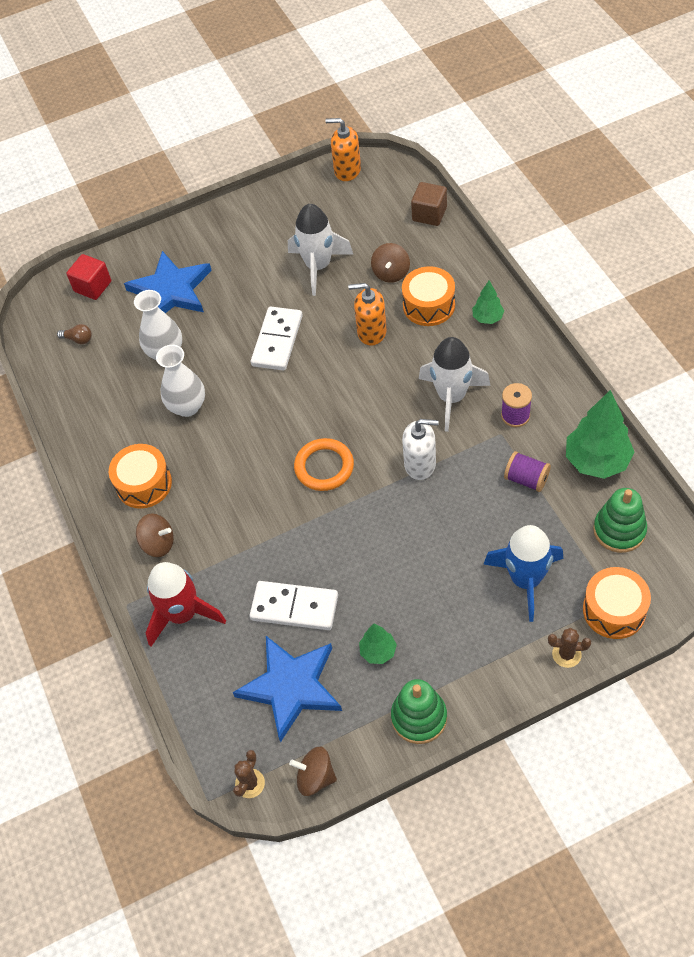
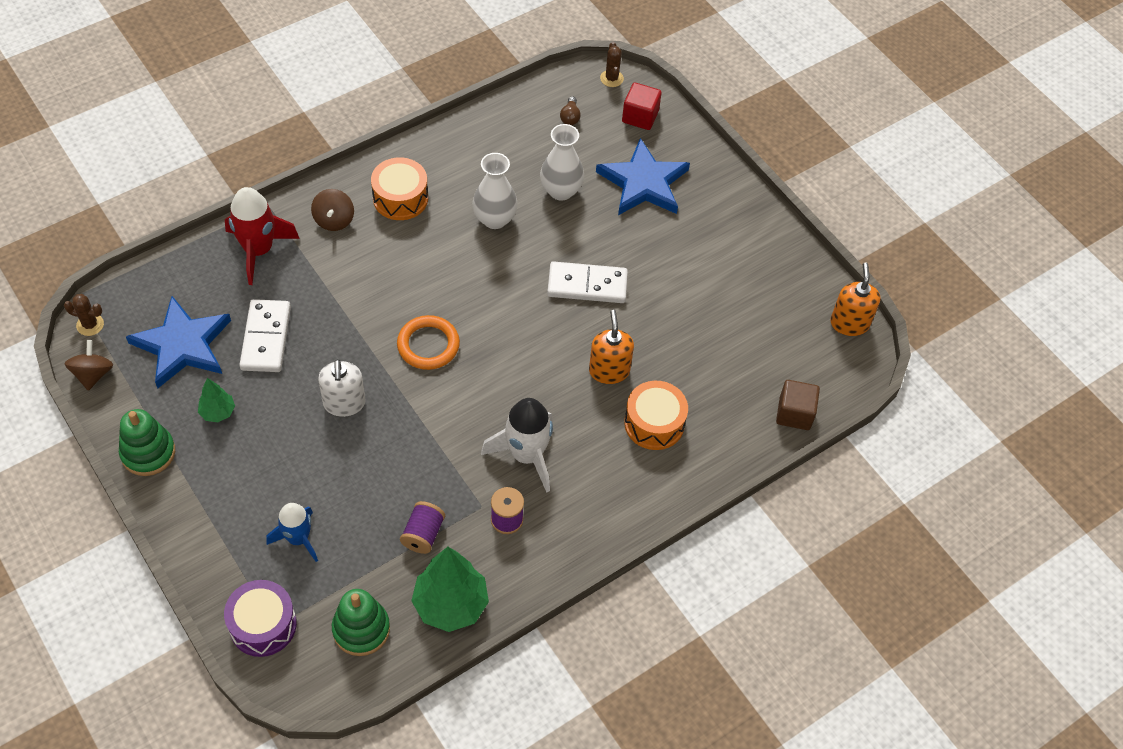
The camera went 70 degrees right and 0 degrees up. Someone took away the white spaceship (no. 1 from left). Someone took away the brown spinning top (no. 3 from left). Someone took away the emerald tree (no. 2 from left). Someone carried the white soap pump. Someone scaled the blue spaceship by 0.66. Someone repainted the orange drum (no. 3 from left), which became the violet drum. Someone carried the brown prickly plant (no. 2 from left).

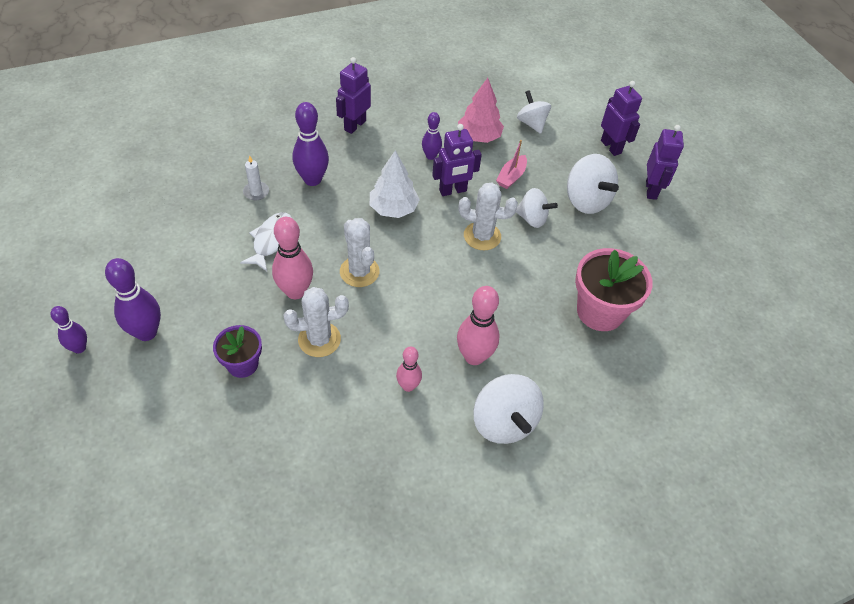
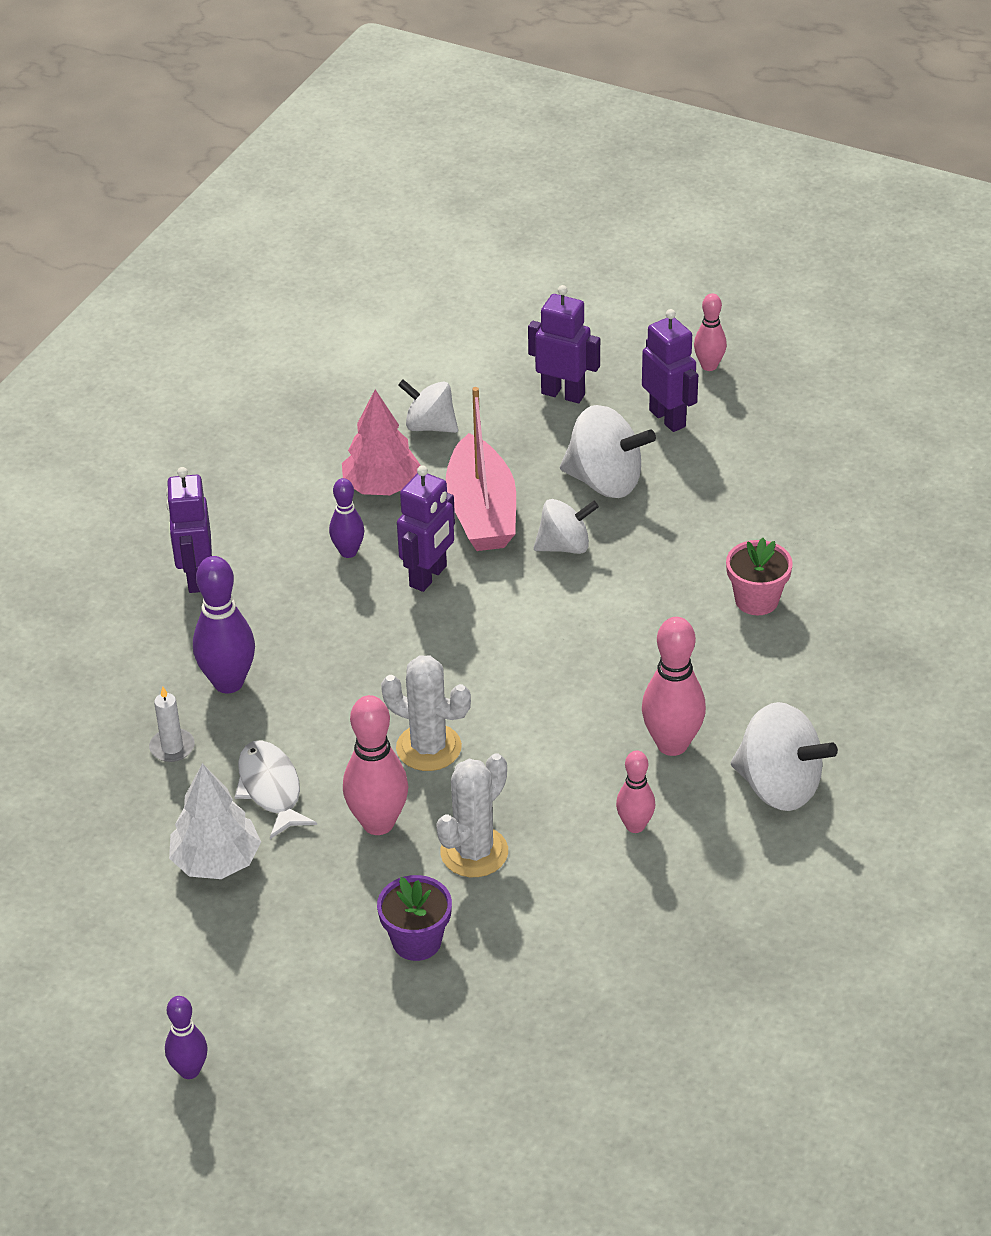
The camera went 35 degrees left and 10 degrees down. Someone scaled the pink boat by 1.92. Someone carried the white tree. Someone took away the white prickly plant (no. 3 from left). Someone scaled the pink plant pot by 0.60. Someone took away the violet skittle (no. 2 from left). Someone put down the pink skittle (no. 4 from left).

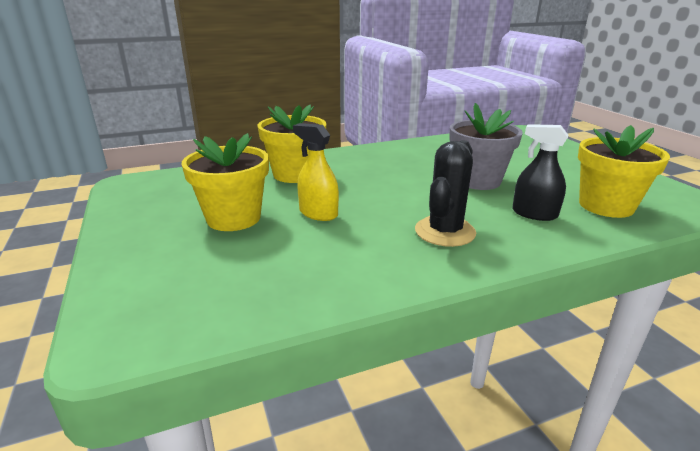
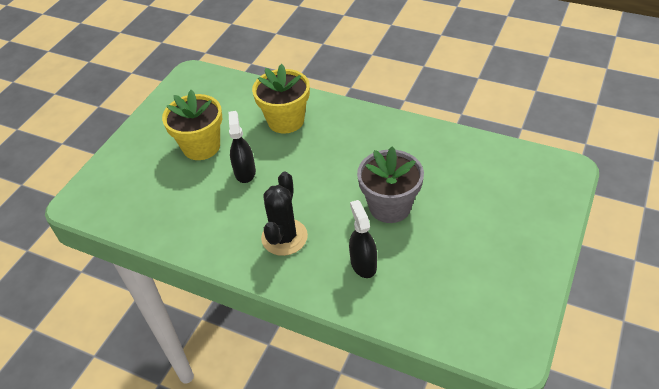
The camera went 50 degrees right and 20 degrees up. Someone repainted the bright yellow sprayer, which became the jet-black sprayer (no. 1 from left). Someone took away the bright yellow plant pot (no. 3 from left). Someone rotated the jet-black prickly plant by 60 degrees counterclockwise.

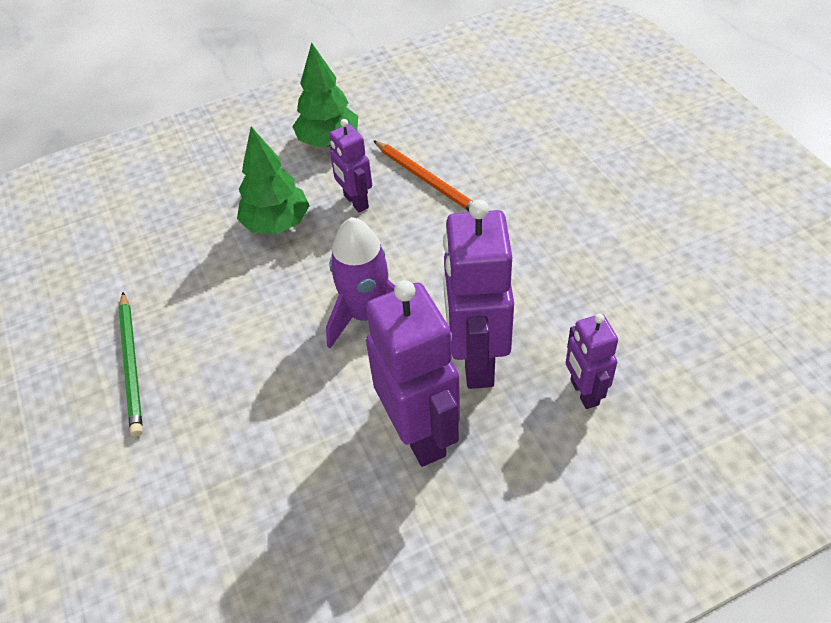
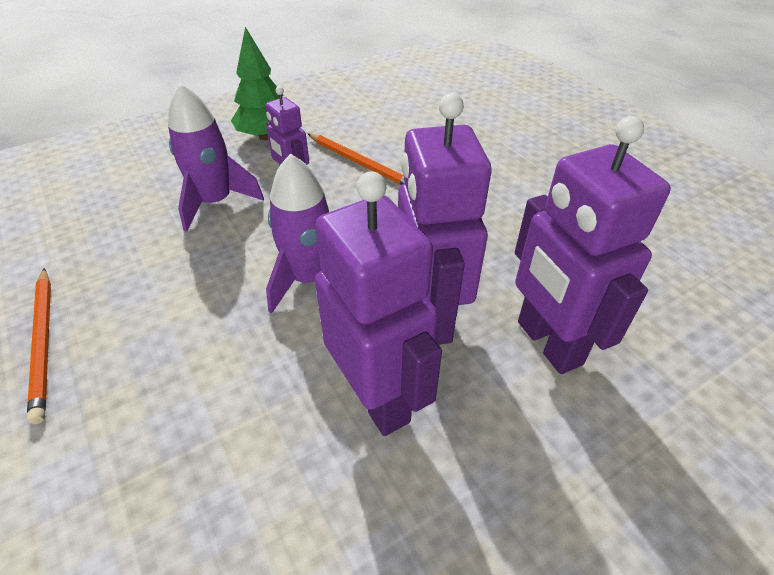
The camera went 10 degrees left and 5 degrees down. Someone swapped the emerald tree (no. 1 from left) for the violet spaceship (no. 1 from left). Someone repainted the emerald lead pencil, which became the orange lead pencil (no. 1 from left). Someone scaled the violet robot (no. 4 from left) by 1.81.

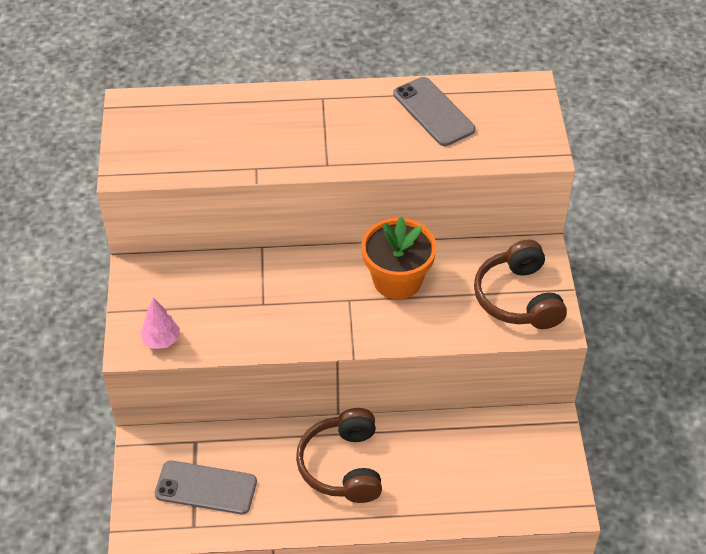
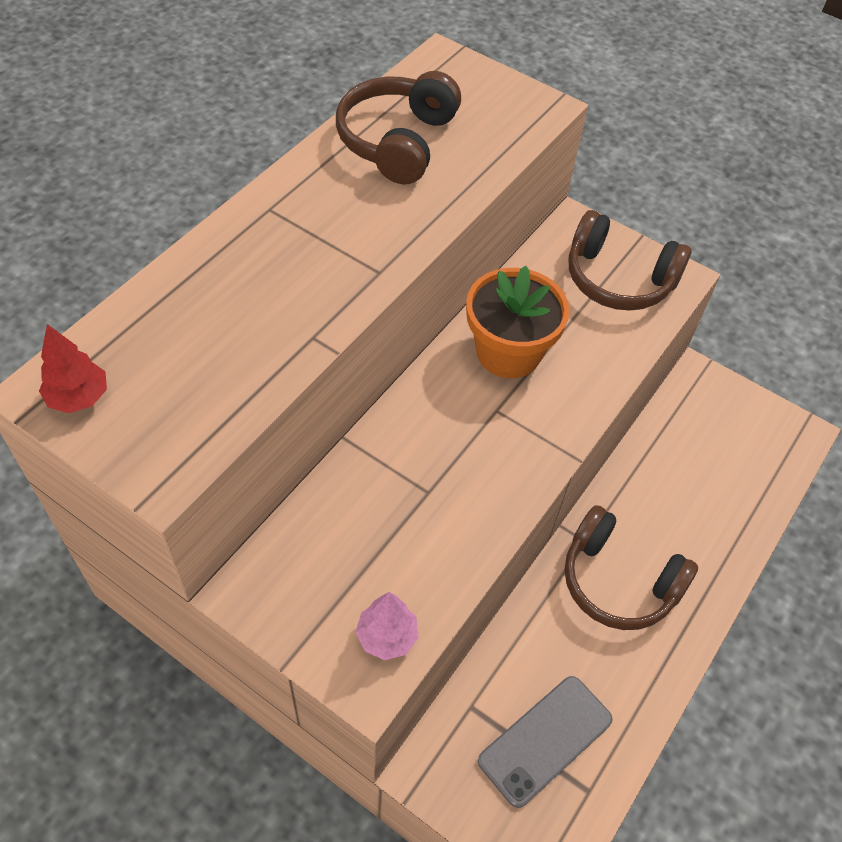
The camera went 55 degrees left and 5 degrees up. Someone swapped the gray mobile phone (no. 2 from left) for the brown headset (no. 1 from left). Someone put down the crimson tree.

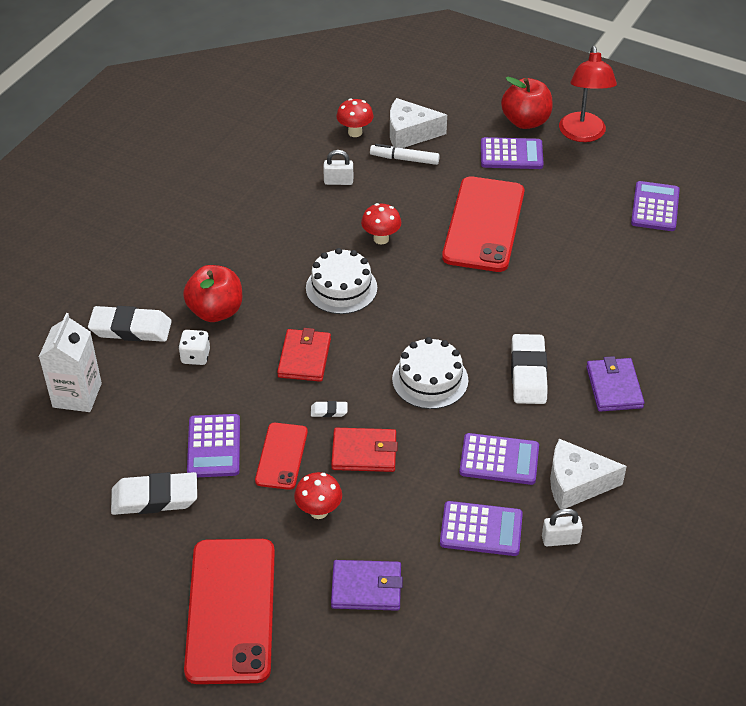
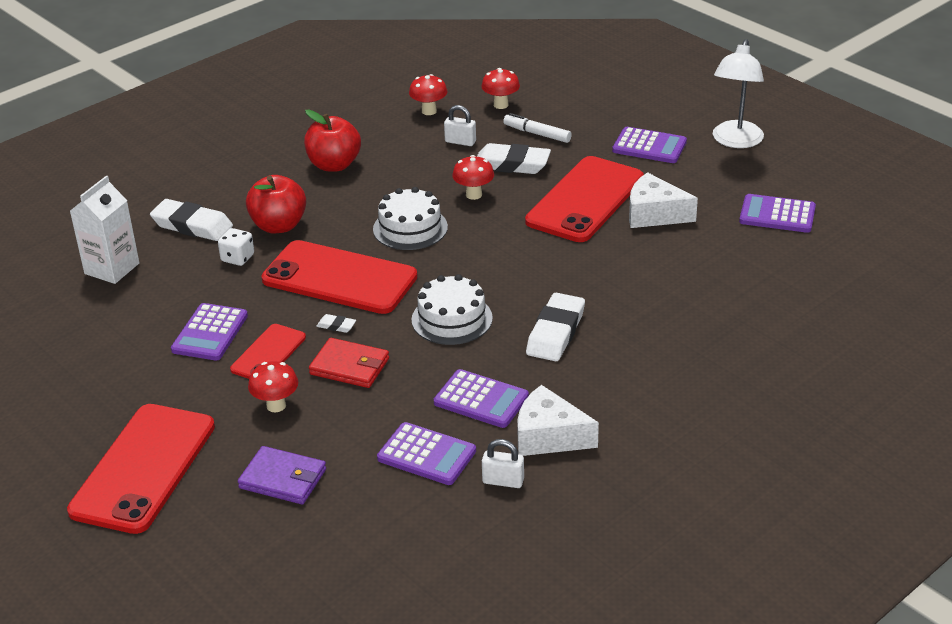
The camera went 20 degrees right and 10 degrees down. Someone repainted the crimson reading lamp, which became the white reading lamp. Someone carried the crimson apple fruit (no. 2 from left). Someone carried the white cheese (no. 1 from left in the first image). Someone rotated the violet pocket calculator (no. 5 from left) by 105 degrees counterclockwise. Someone swapped the crimson card wallet (no. 1 from left) for the crimson mobile phone (no. 3 from left). Someone took away the violet card wallet (no. 2 from left). Someone carried the white pencil eraser (no. 2 from left in the first image). Someone put down the crimson toadstool (no. 2 from left).

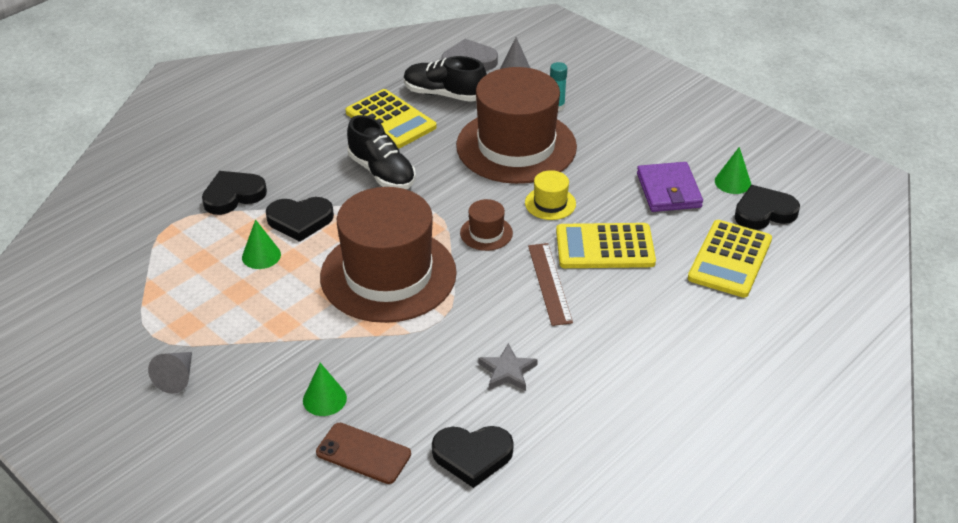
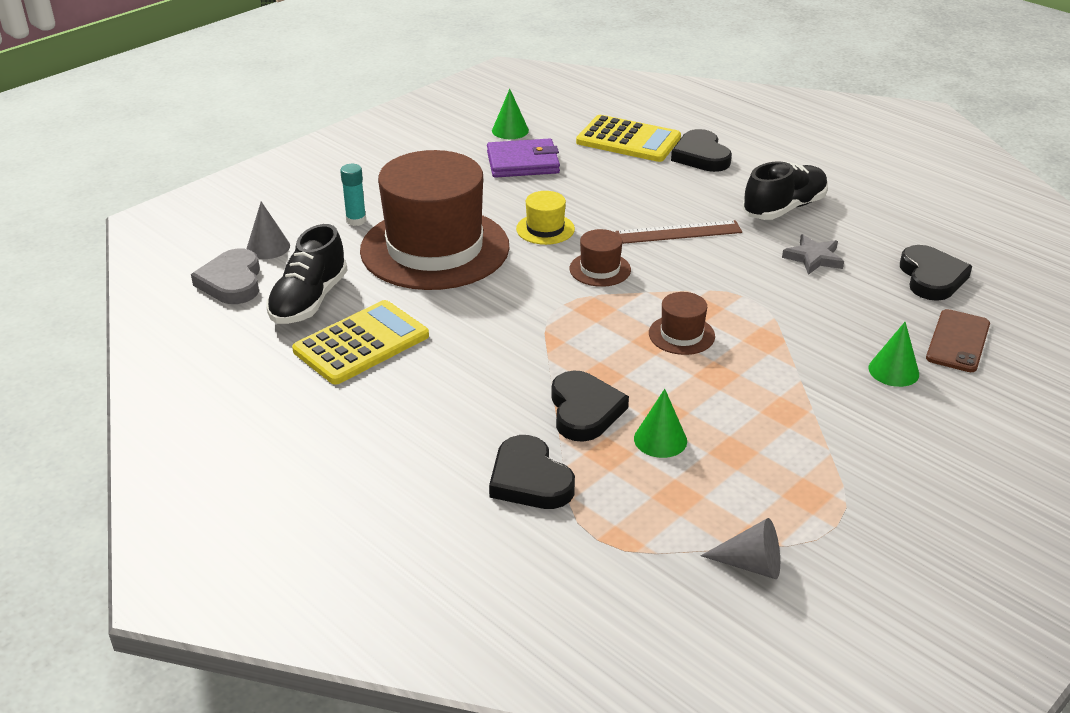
The camera went 90 degrees left and 5 degrees down. Someone carried the jet-black sneaker (no. 1 from left in the first image). Someone carried the jet-black love heart (no. 4 from left in the first image). Someone scaled the brown hat (no. 1 from left in the first image) by 0.40. Someone took away the bright yellow pocket calculator (no. 2 from left). Someone carried the gray cone (no. 1 from left in the first image).

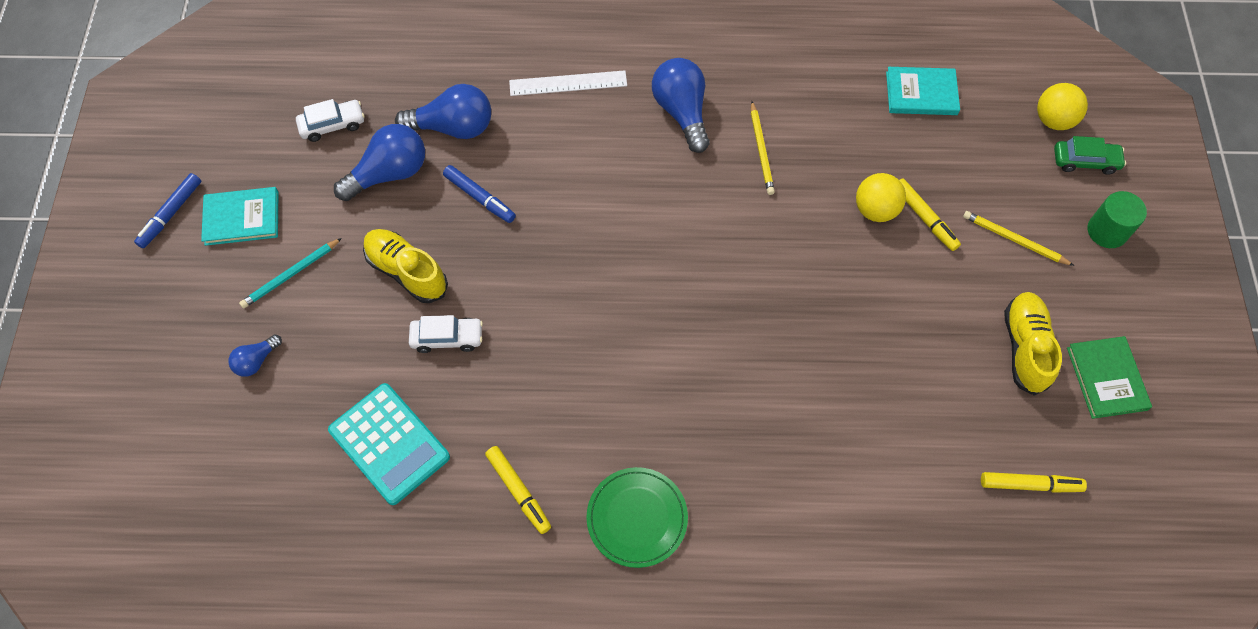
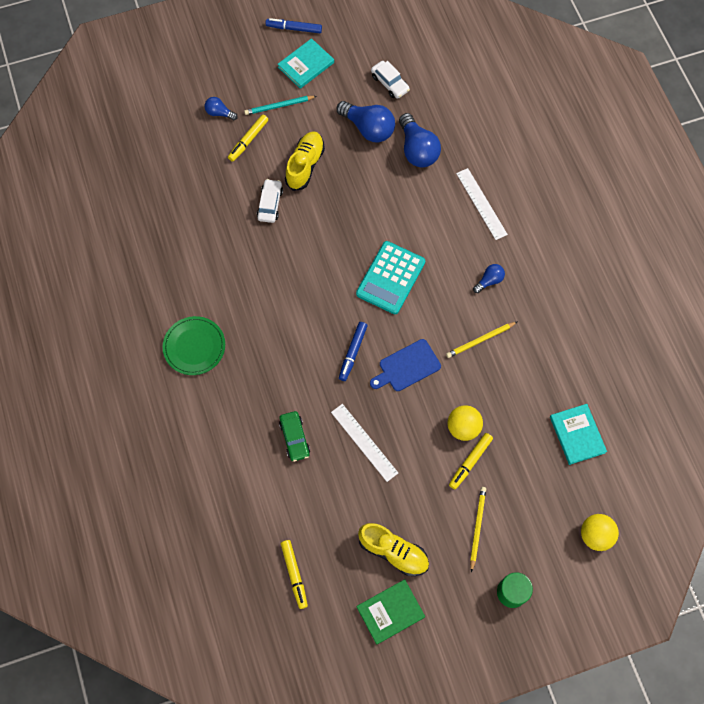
The camera went 70 degrees right and 5 degrees up. Someone scaled the blue lightbulb (no. 4 from left) by 0.52. Someone carried the emerald toy car. Someone carried the blue felt pen (no. 2 from left). Someone rotated the teal hardcover (no. 1 from left) by 75 degrees clockwise. Someone rotated the teal lead pencil by 45 degrees counterclockwise. Someone rotated the bright yellow sneaker (no. 2 from left) by 45 degrees clockwise. Someone rotated the white toy car (no. 2 from left in the first image) by 150 degrees counterclockwise. Someone carried the teal pocket calculator. Someone carried the bright yellow felt pen (no. 1 from left). Someone put down the blue cutting board. Someone put down the white straightedge (no. 1 from left).

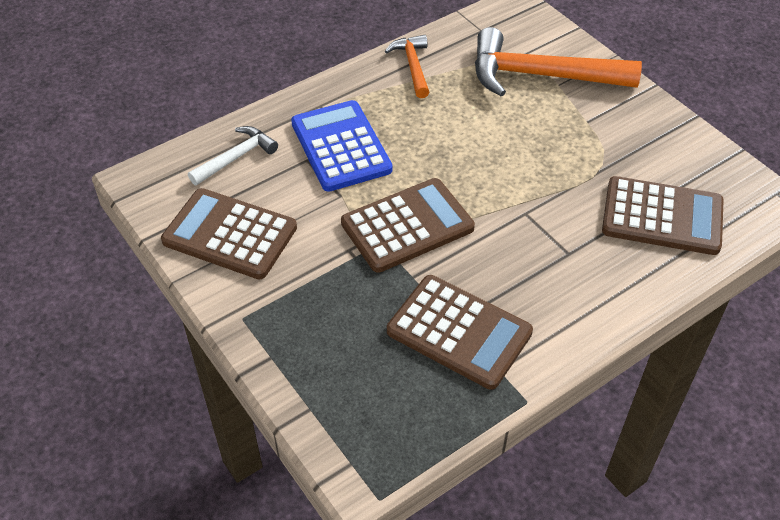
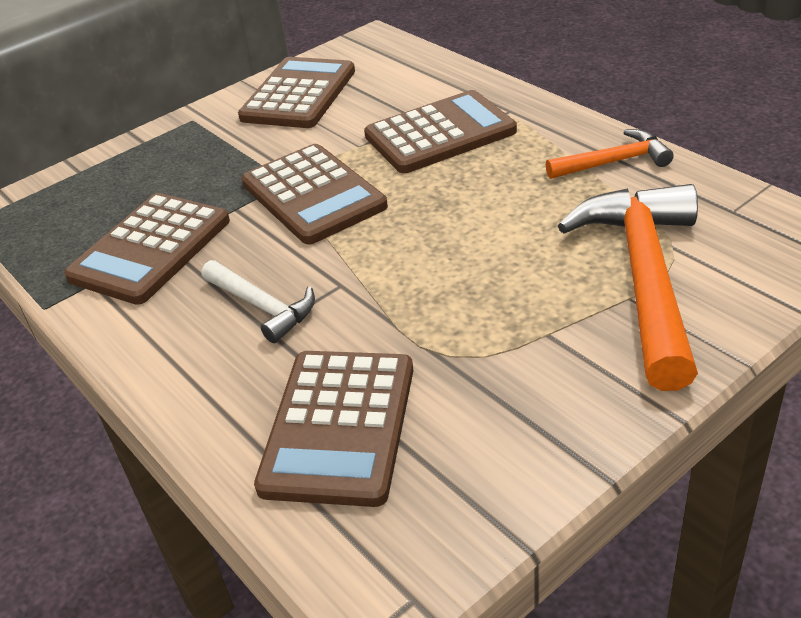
The camera went 90 degrees right and 10 degrees down. Someone repainted the blue pocket calculator, which became the brown pocket calculator (no. 5 from left). Someone carried the white claw hammer.

